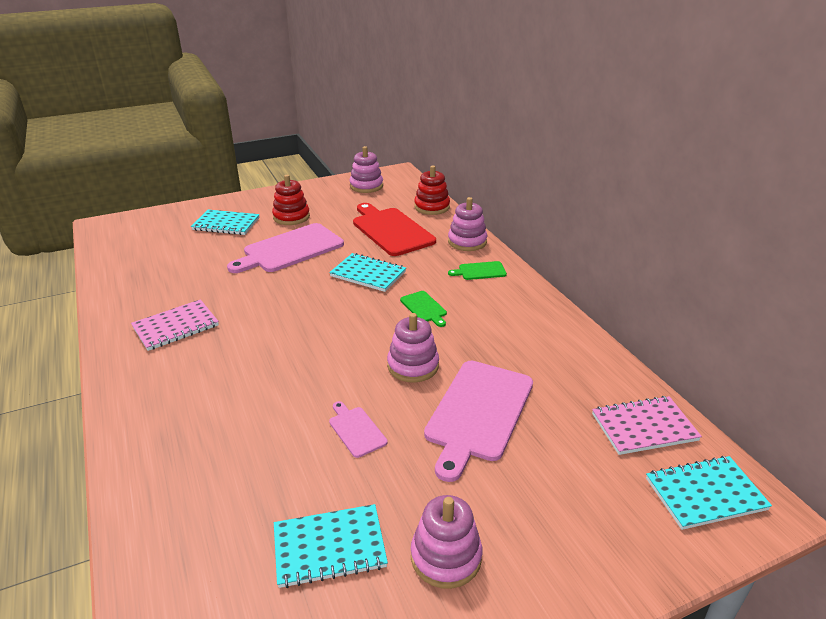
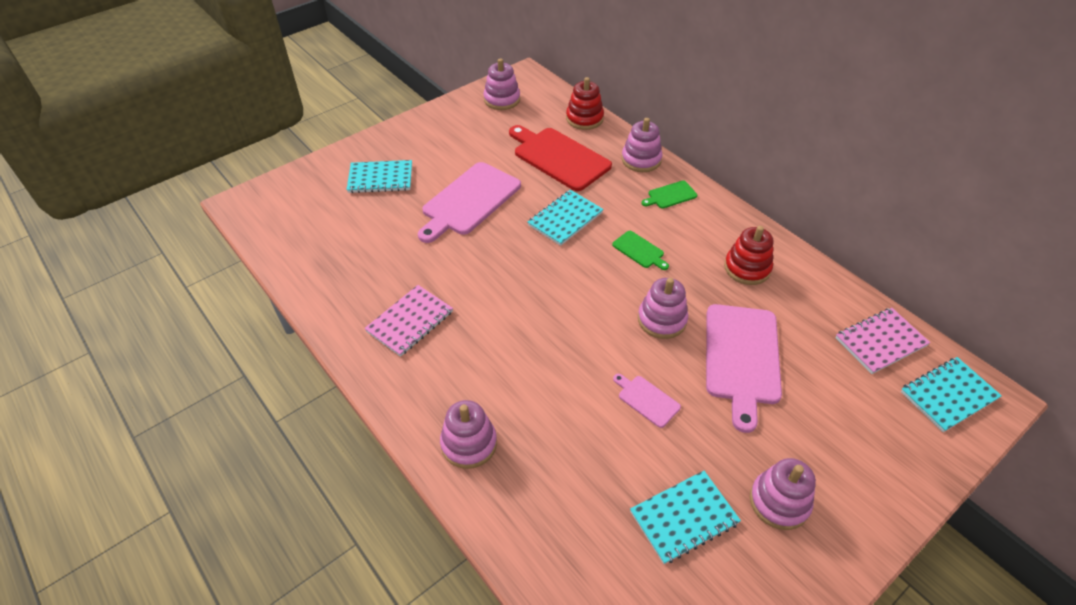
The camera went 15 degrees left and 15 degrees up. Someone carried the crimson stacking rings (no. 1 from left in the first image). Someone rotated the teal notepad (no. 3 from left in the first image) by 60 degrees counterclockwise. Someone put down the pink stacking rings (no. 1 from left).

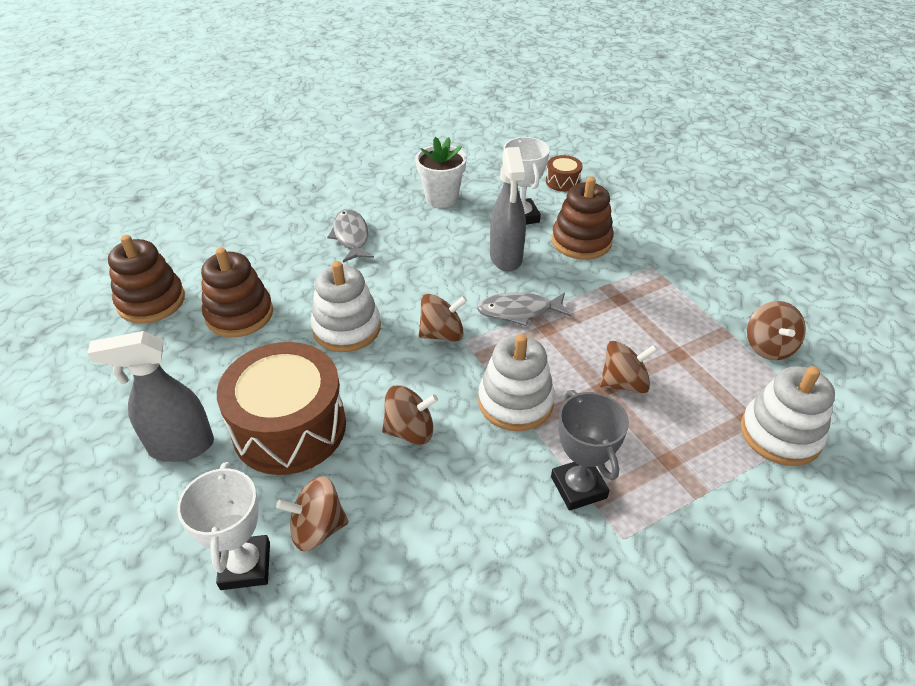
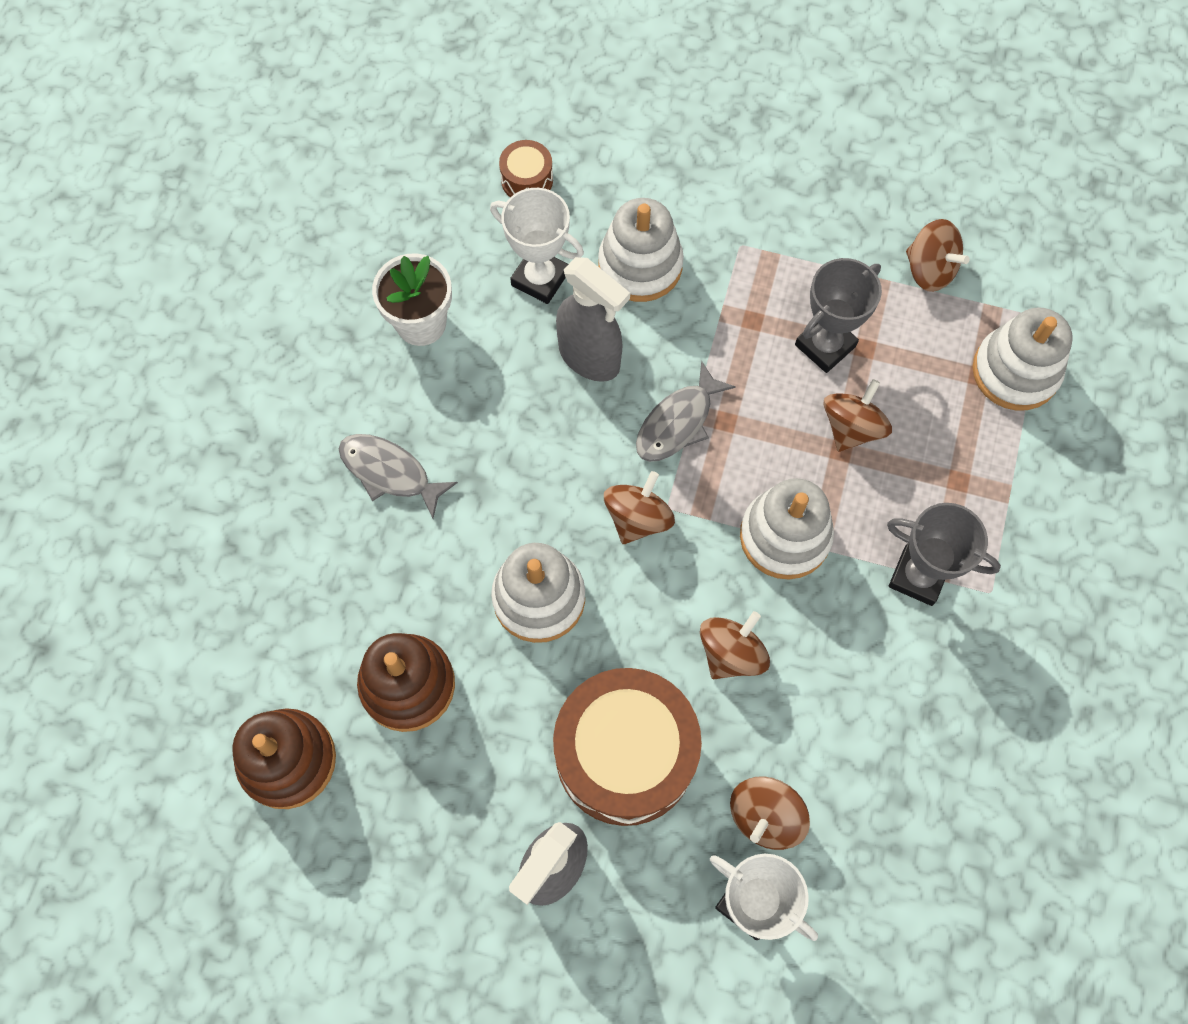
The camera went 45 degrees left and 25 degrees up. Someone repainted the brown stacking rings (no. 3 from left), which became the white stacking rings (no. 2 from left). Someone put down the gray trophy (no. 1 from left).

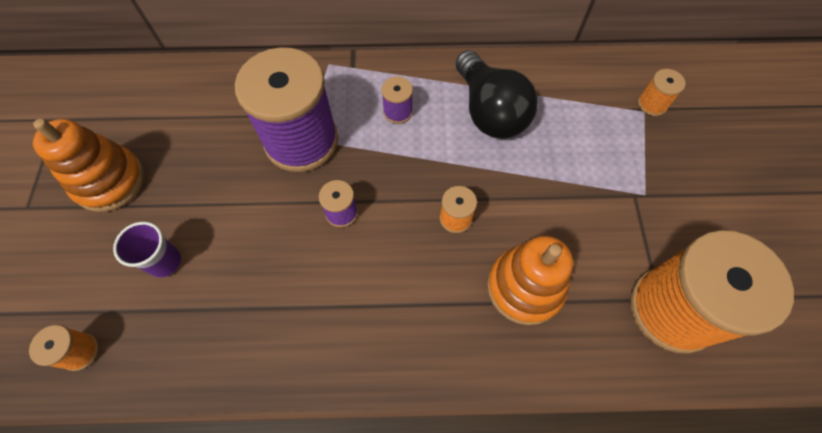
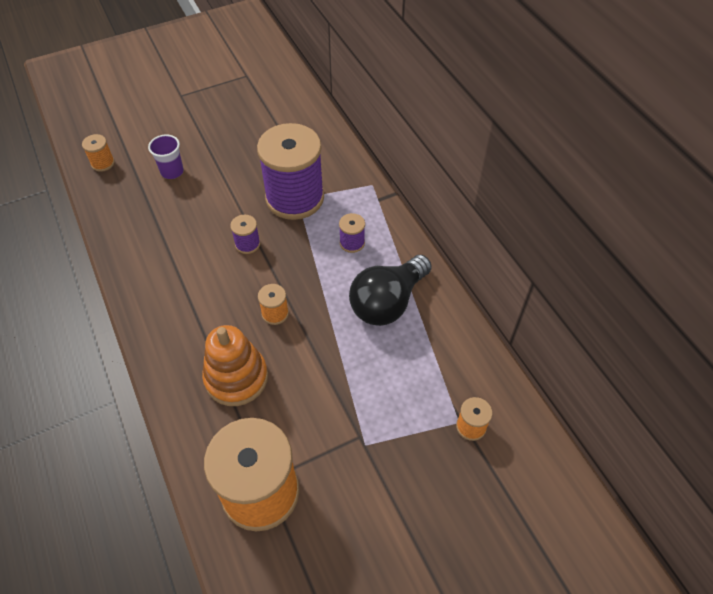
The camera went 65 degrees right and 10 degrees down. Someone took away the orange stacking rings (no. 1 from left).

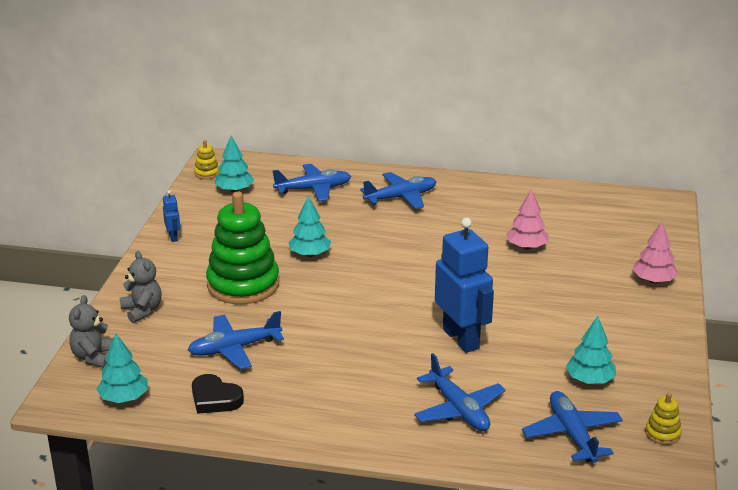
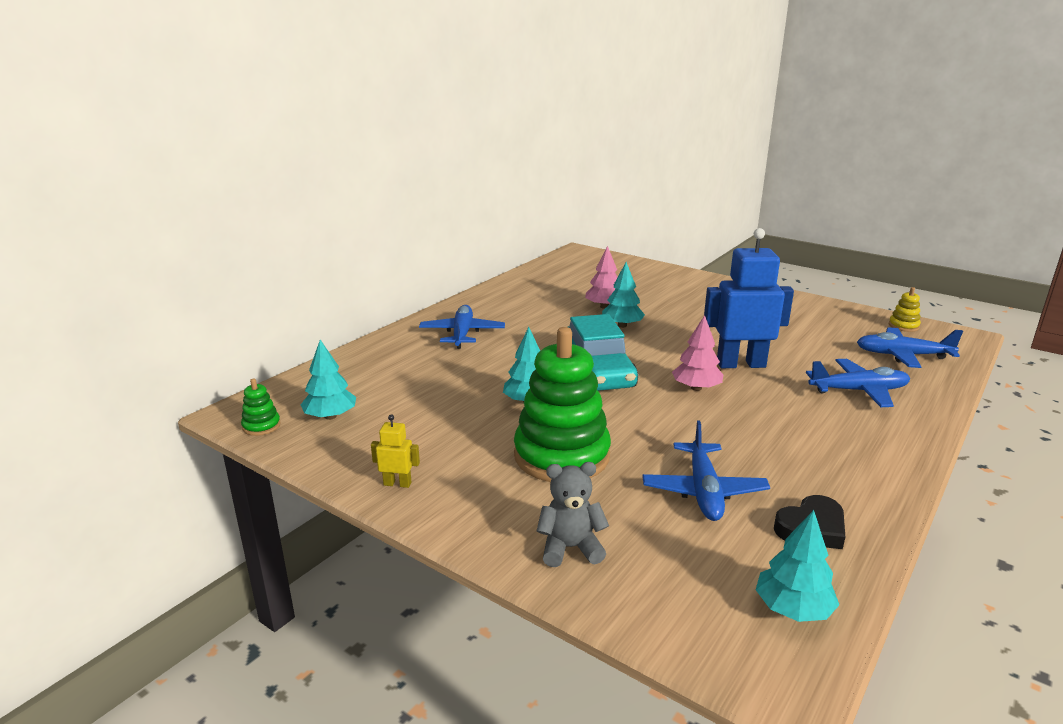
The camera went 65 degrees left and 5 degrees down. Someone repainted the bright yellow stacking rings (no. 1 from left), which became the emerald stacking rings (no. 1 from left). Someone took away the blue plane (no. 2 from left). Someone repainted the blue robot (no. 1 from left), which became the bright yellow robot. Someone carried the pink tree (no. 2 from left). Someone took away the gray stuffed bear (no. 1 from left). Someone carried the teal tree (no. 4 from left in the first image). Someone put down the teal toy car.

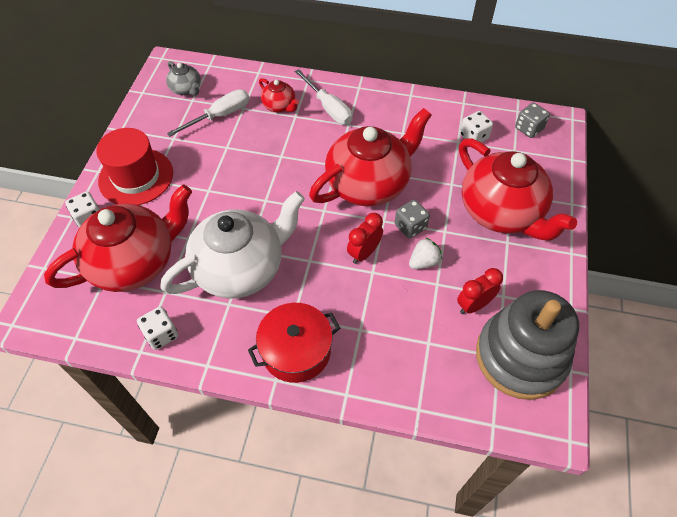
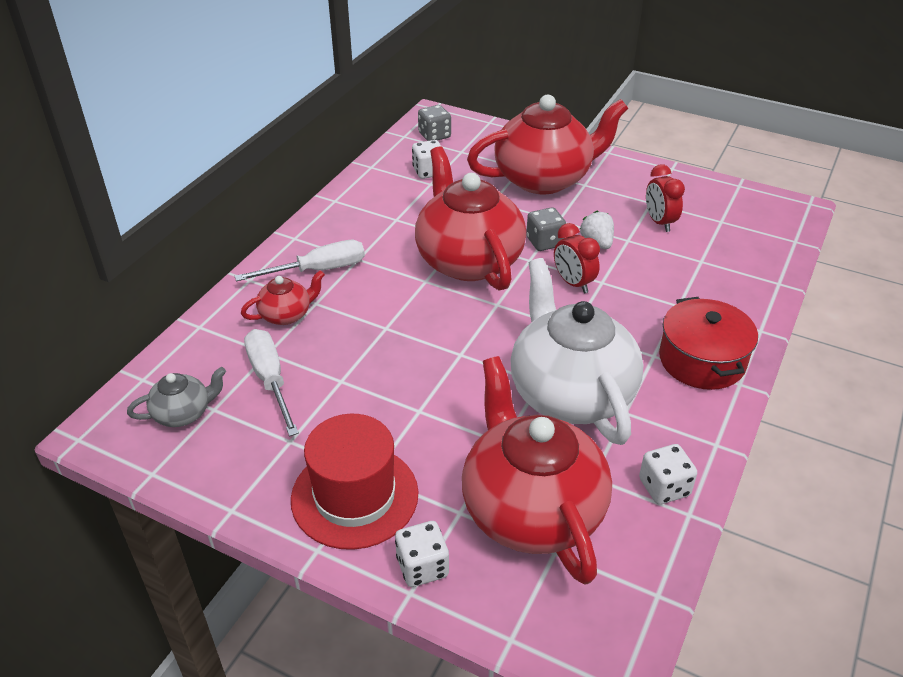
The camera went 75 degrees left and 15 degrees down. Someone took away the gray stacking rings.

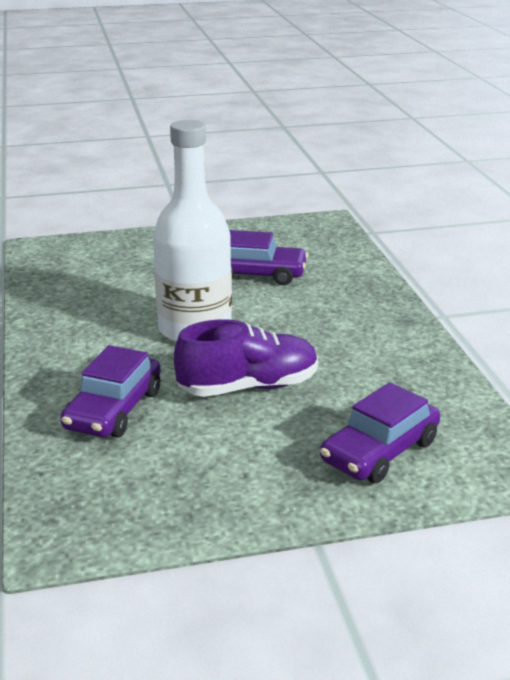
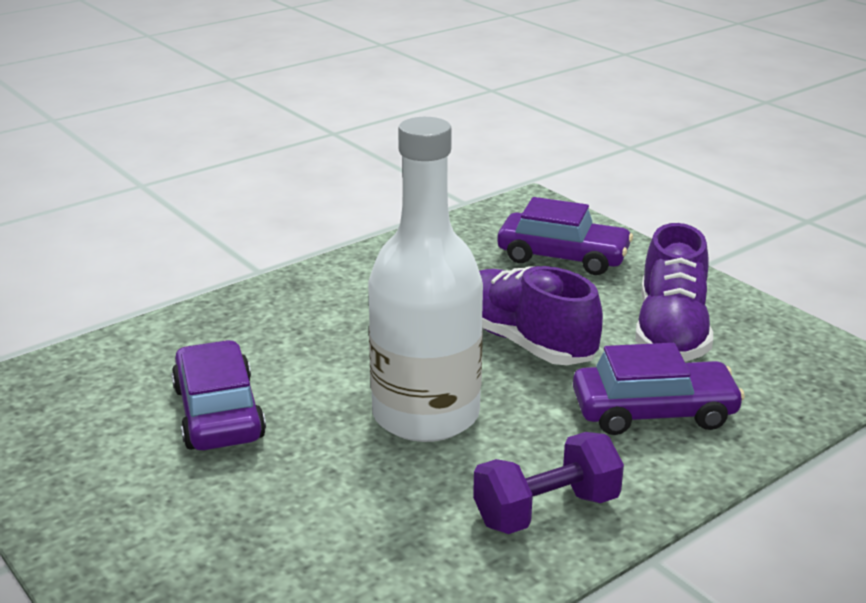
The camera went 115 degrees left and 0 degrees up. Someone put down the violet sneaker (no. 2 from left). Someone put down the violet hand weight.

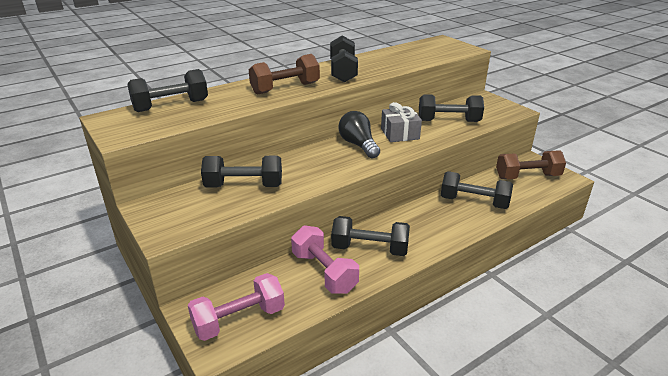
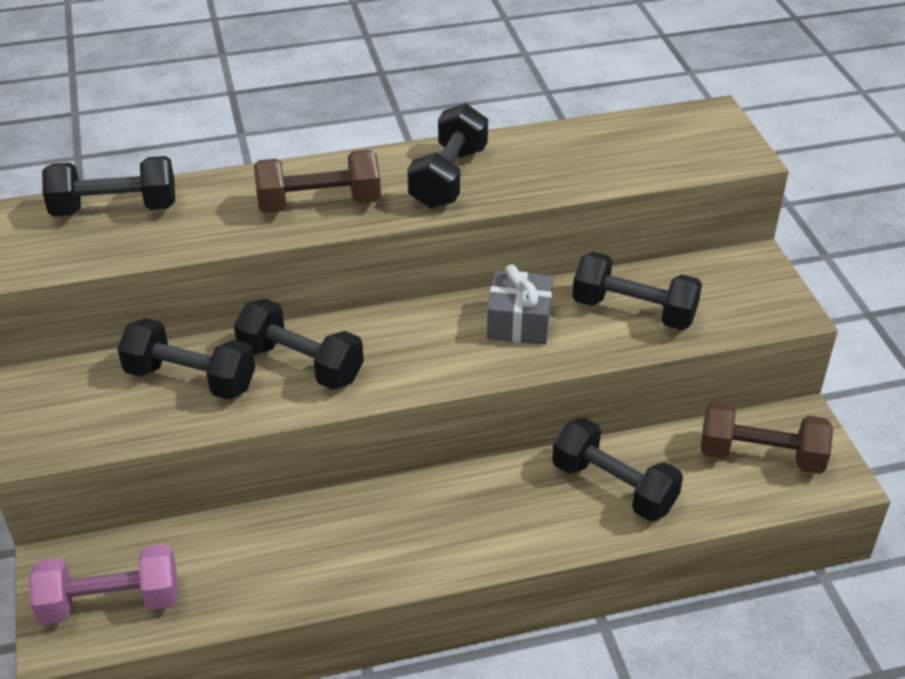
The camera went 20 degrees right and 10 degrees up. Someone took away the jet-black lightbulb. Someone carried the jet-black hand weight (no. 4 from left in the first image). Someone took away the pink hand weight (no. 2 from left).

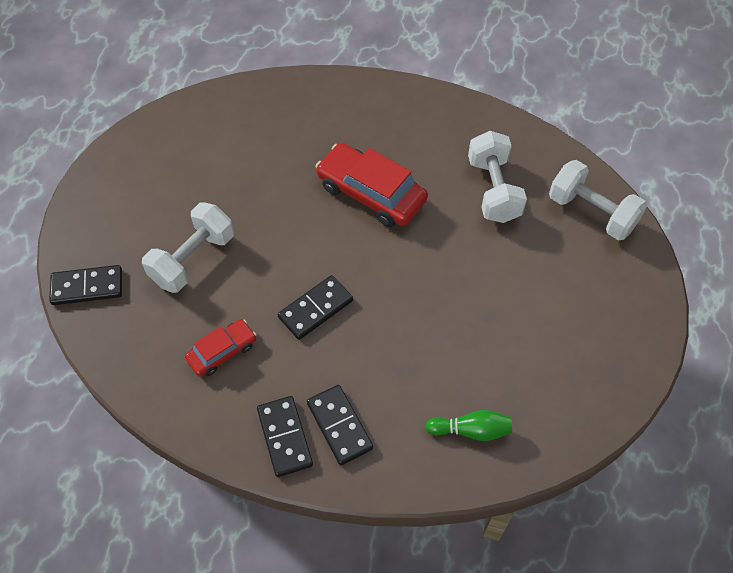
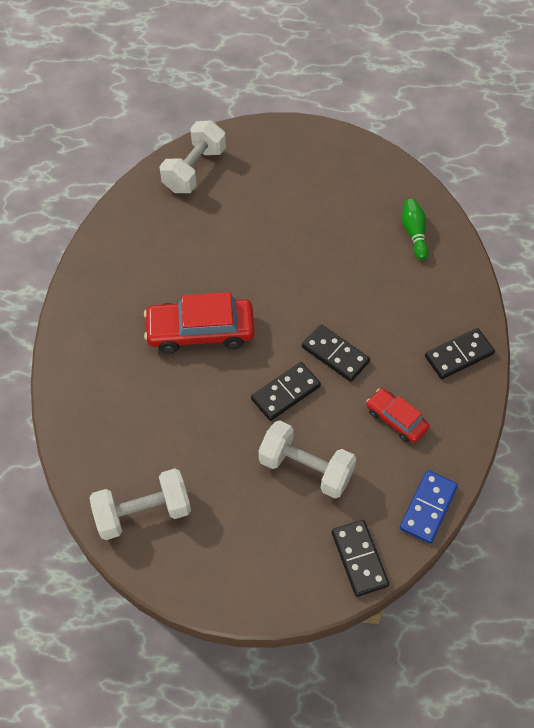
The camera went 100 degrees left and 0 degrees up. Someone carried the white hand weight (no. 2 from left in the first image). Someone rotated the crimson toy car (no. 2 from left in the first image) by 60 degrees clockwise. Someone carried the jet-black domino piece (no. 4 from left in the first image). Someone put down the blue domino piece.

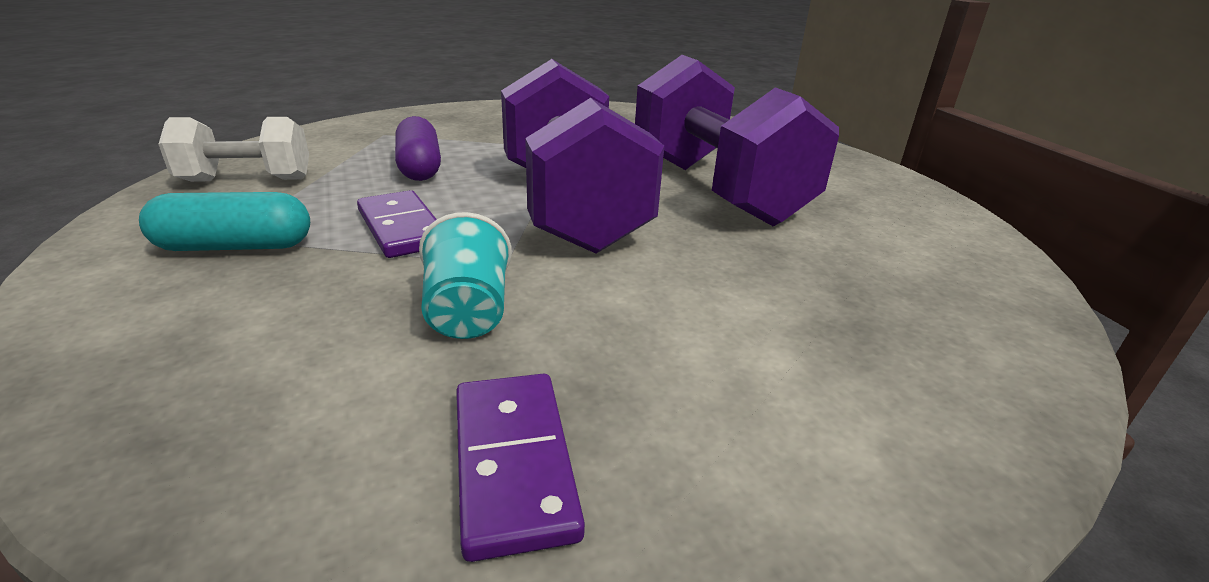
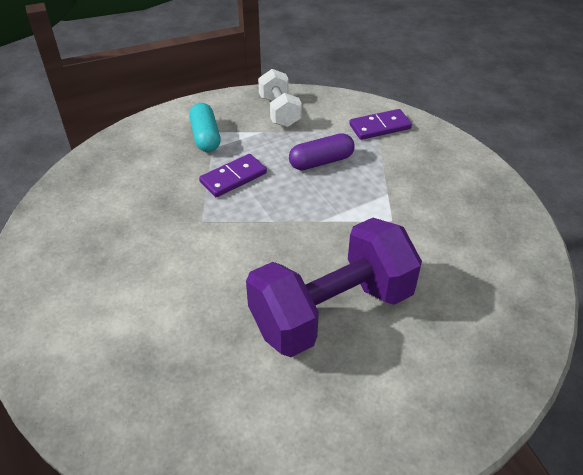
The camera went 85 degrees right and 15 degrees up. Someone took away the violet hand weight (no. 1 from left). Someone took away the teal tumbler. Someone carried the violet domino piece (no. 2 from left).

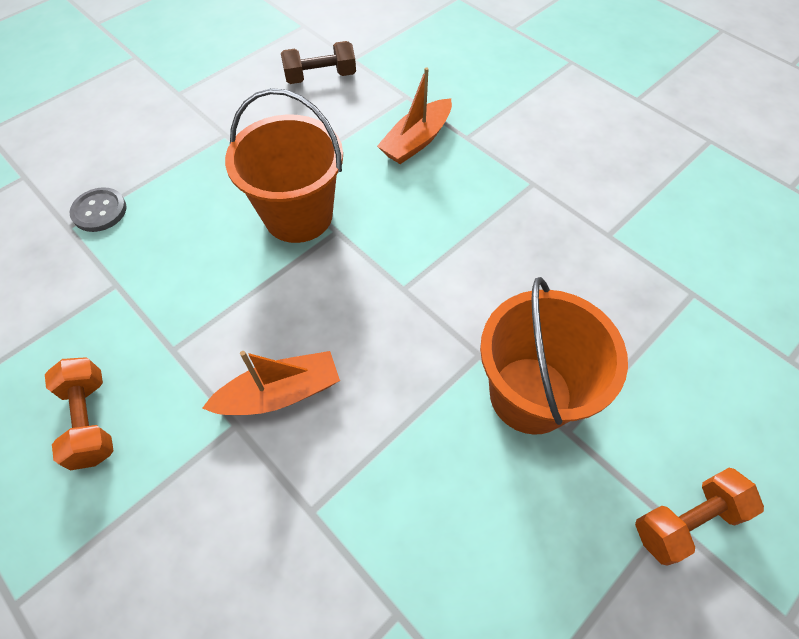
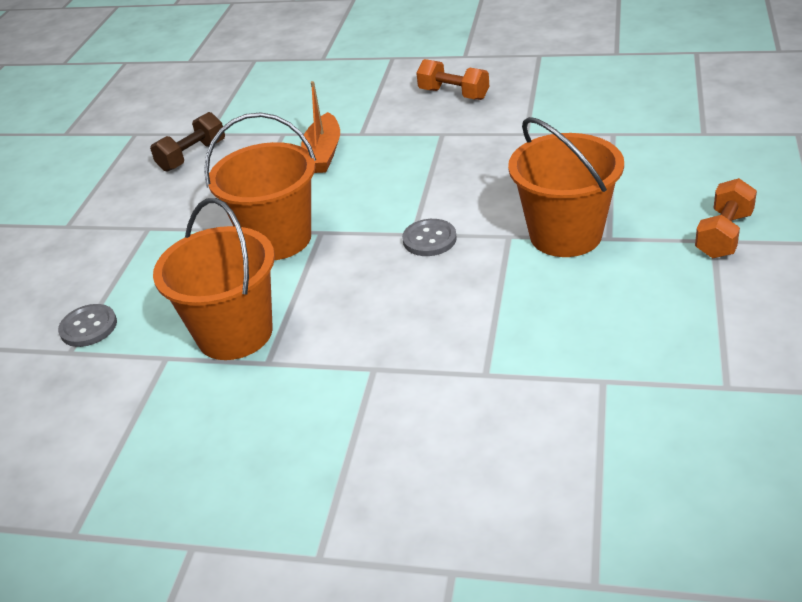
The camera went 30 degrees left and 20 degrees down. Someone took away the orange boat (no. 1 from left). Someone carried the orange hand weight (no. 1 from left). Someone put down the orange sand bucket (no. 1 from left). Someone put down the gray sewing button (no. 2 from left).

